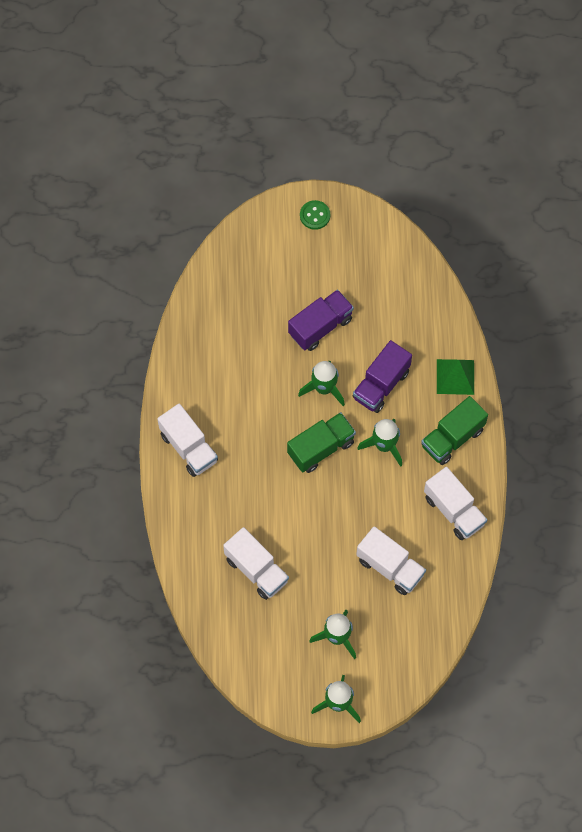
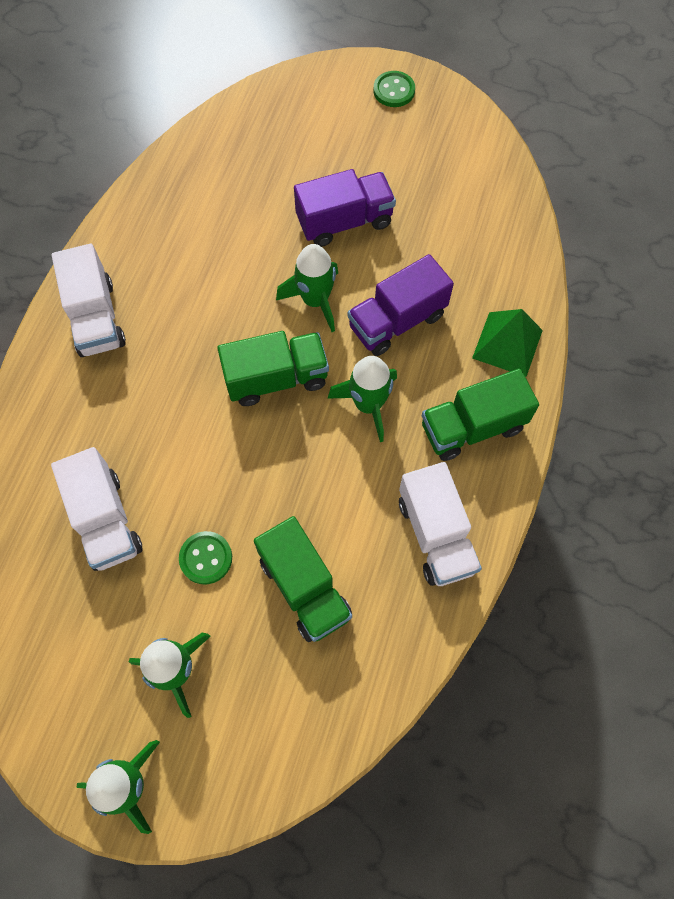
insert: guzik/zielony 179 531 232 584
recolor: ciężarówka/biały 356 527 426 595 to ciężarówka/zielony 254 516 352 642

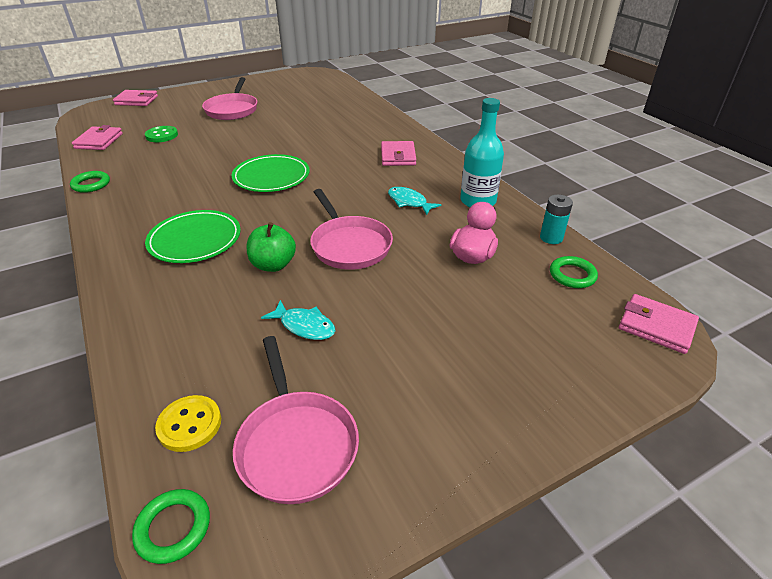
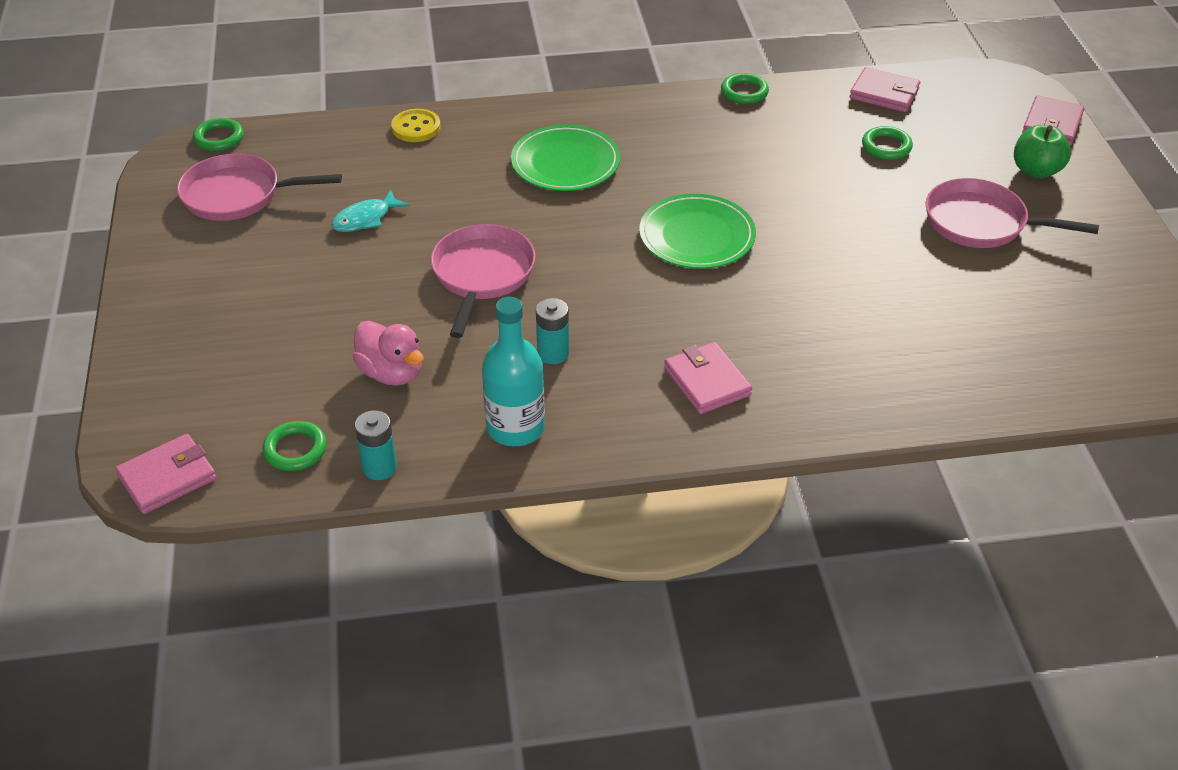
move: guzik/żółty 155 395 221 452 to 391 109 441 142; jabłko/zielony 247 222 296 272 to 1014 125 1071 179
replace: ryba/turkusowy 388 187 441 215 to bateria/turkusowy 536 298 569 364; guzik/zielony 145 126 178 142 to pierścień/zielony 862 126 913 160
rotate: patelnia/różowy 310 189 393 270 = 431 224 536 338 105 degrees clockwise; portfel/różowy 381 141 416 166 = 664 342 752 414 45 degrees clockwise

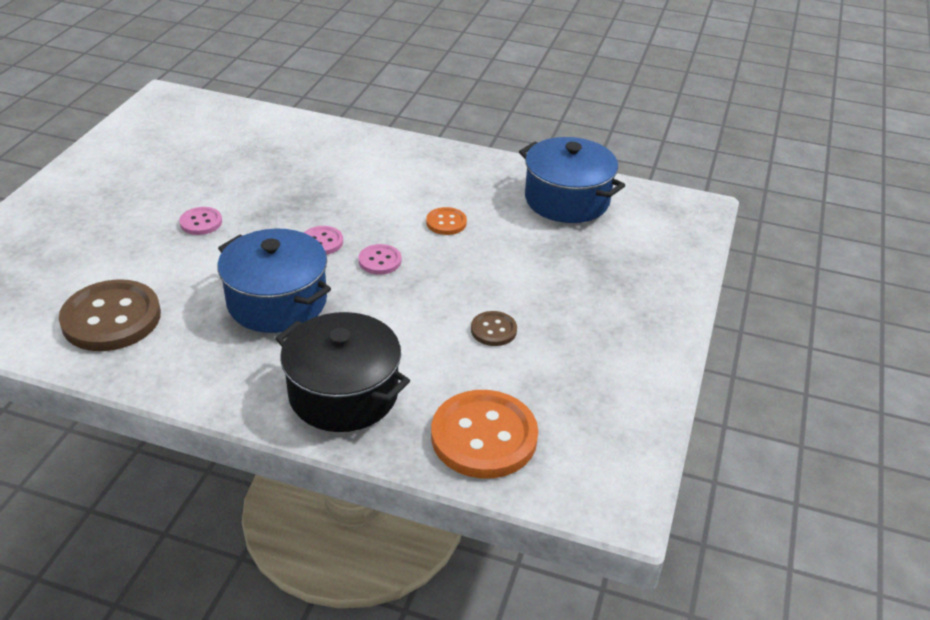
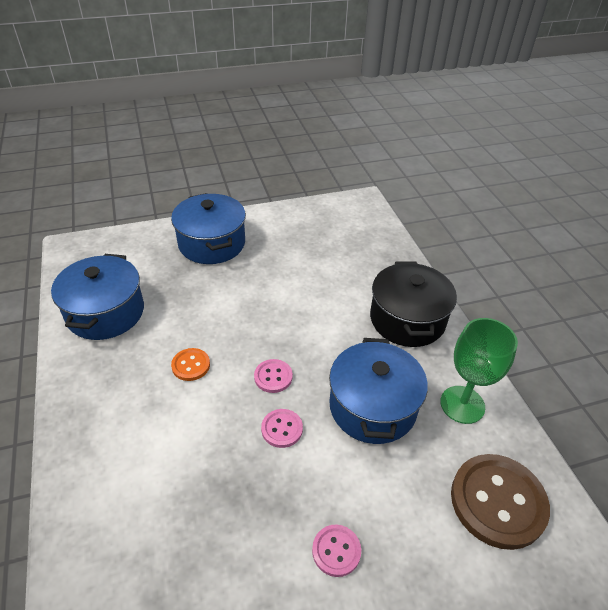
delete: guzik/pomarańczowy 431 390 538 479; guzik/brązowy 471 311 517 346
insert: garnek/niebieski 171 193 246 264; kielich/zielony 440 318 518 424

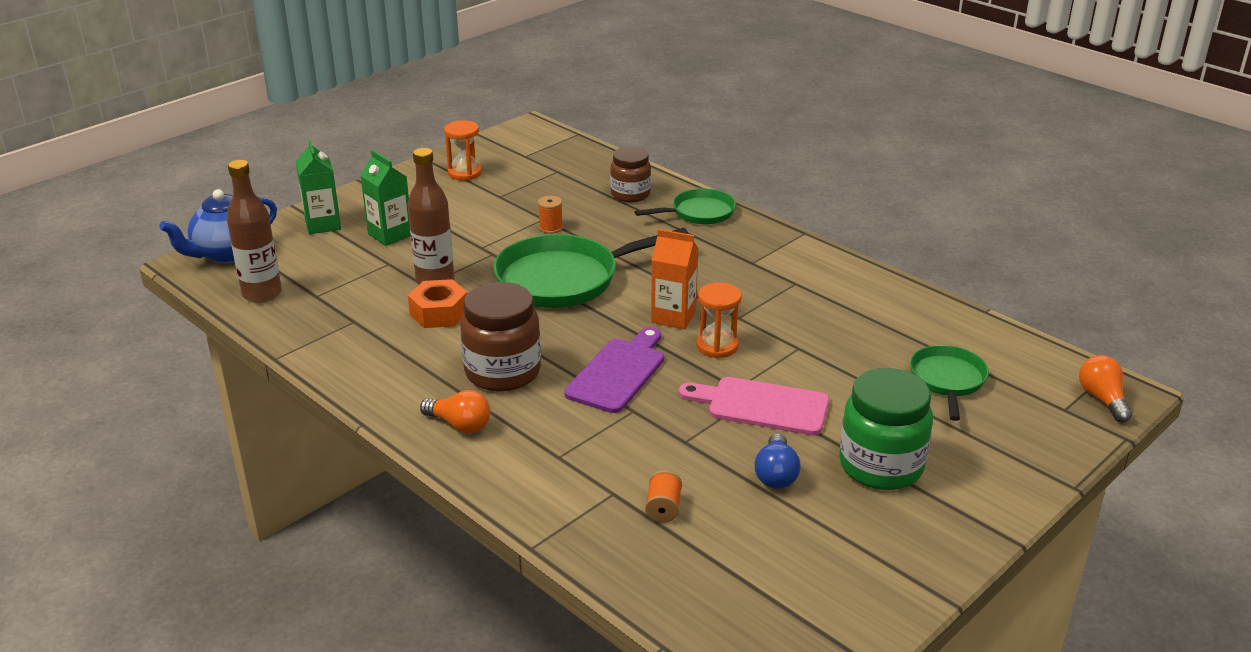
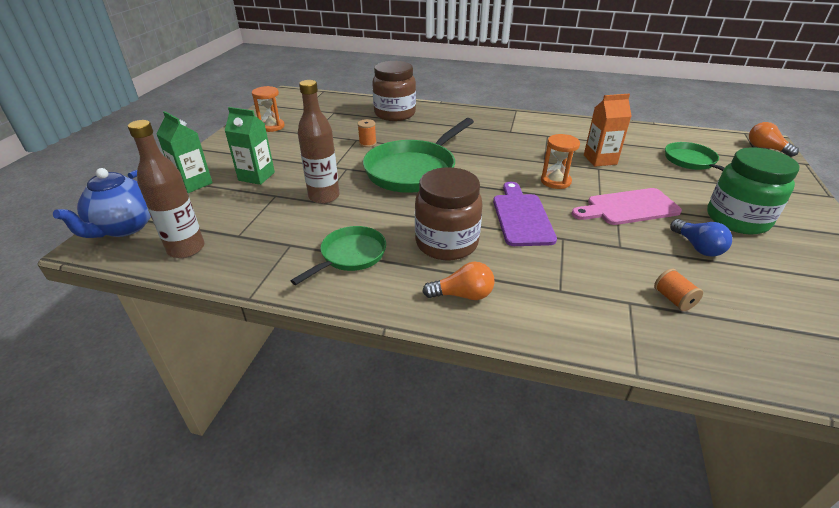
delete: nakrętka/pomarańczowy 408 279 468 328
move: patelnia/zielony 635 189 736 225 to 291 226 386 285; karton mleka/pomarańczowy 651 229 699 329 to 584 94 631 167
resize: słoik/brązowy 610 147 651 202 = 372 61 416 121 x1.54

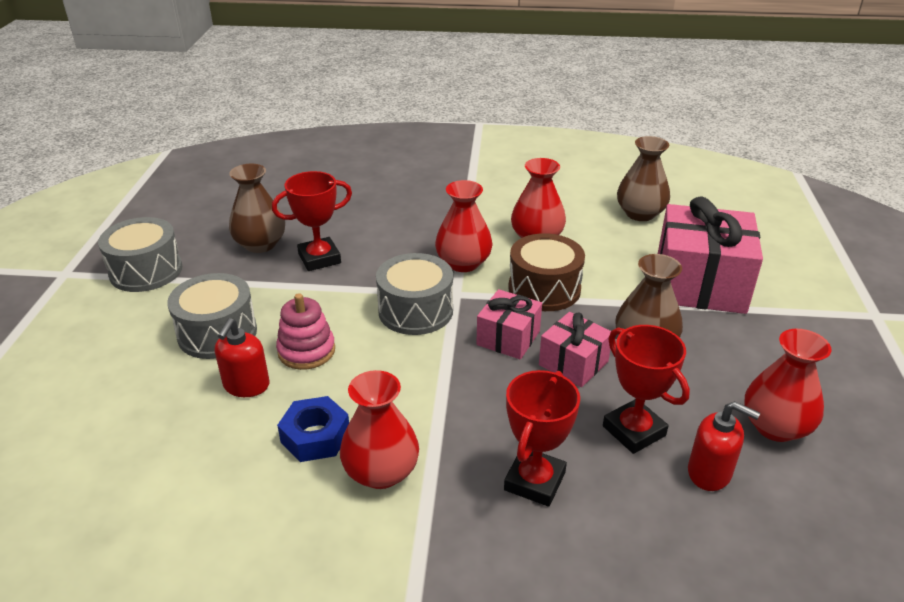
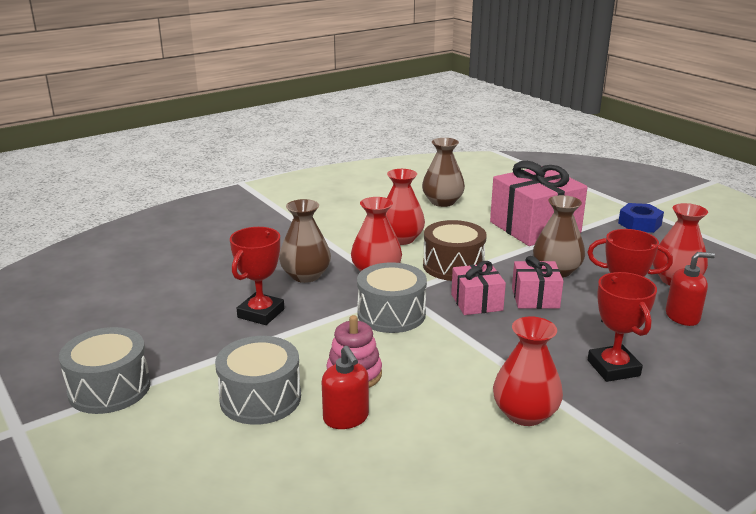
move: wazon/brązowy 229 164 285 253 to 279 199 331 283; nakrętka/niebieski 277 396 349 462 to 618 203 664 233

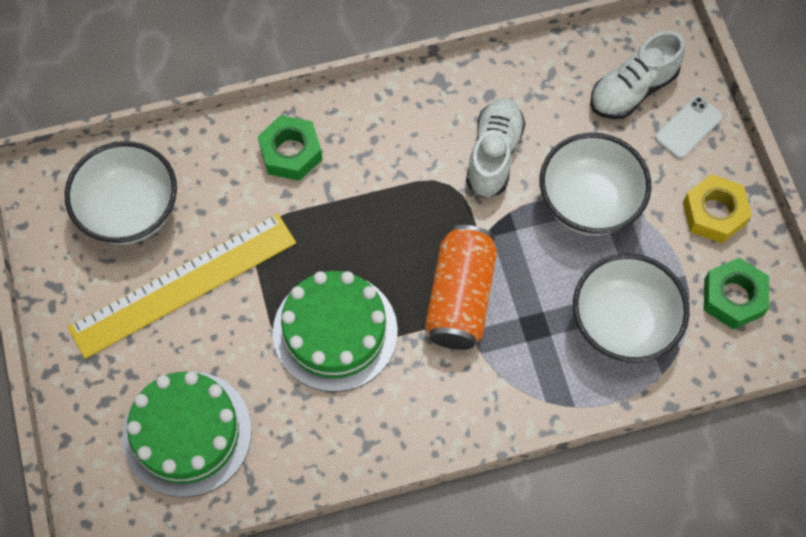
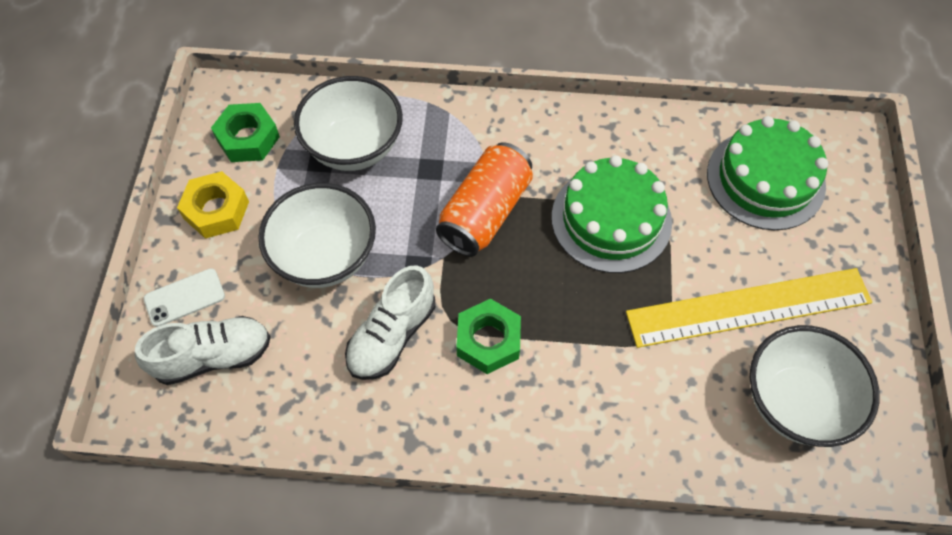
move: nakrętka/zielony 258 115 322 181 to 456 298 521 374

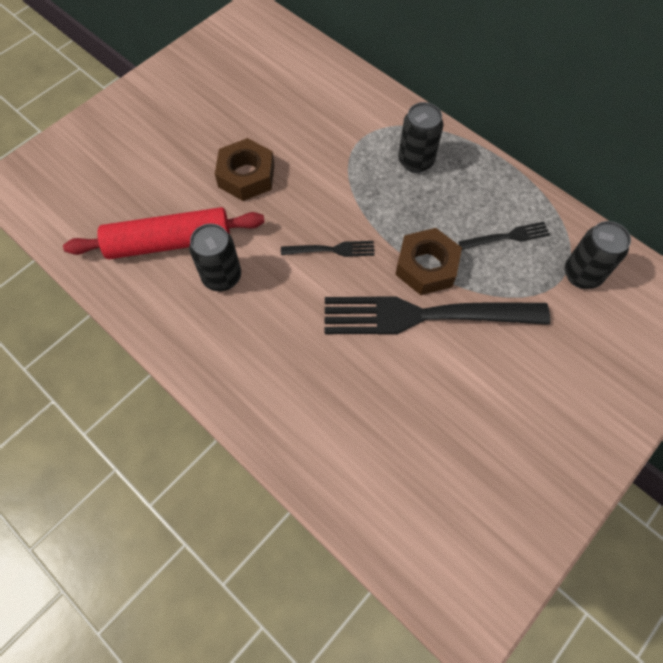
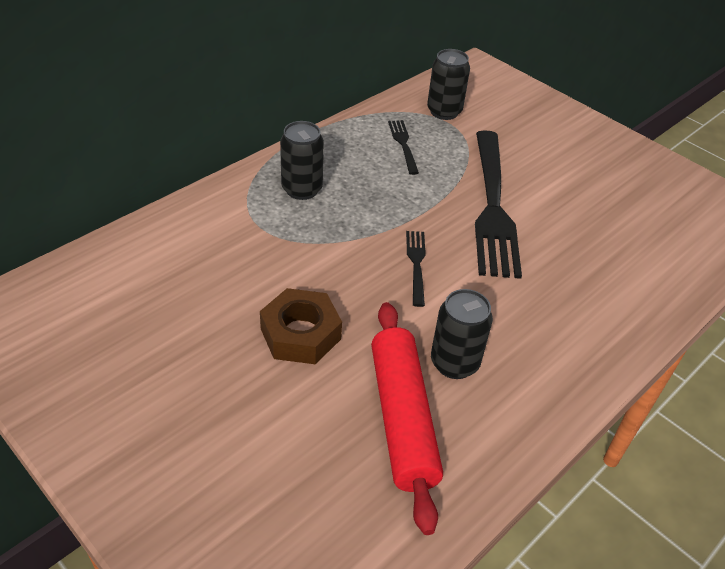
delete: nakrętka/brązowy 395 228 462 295

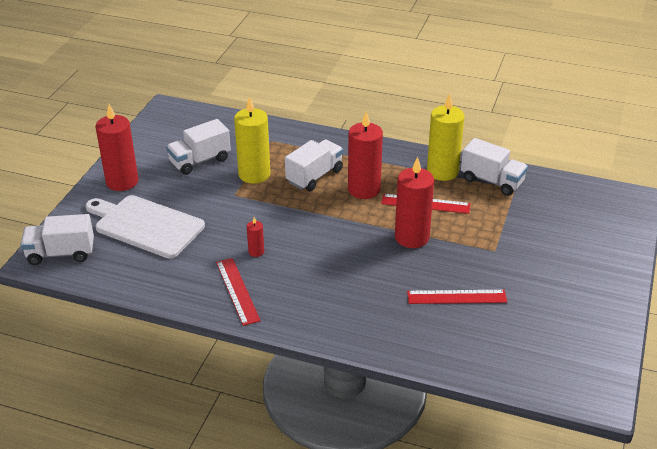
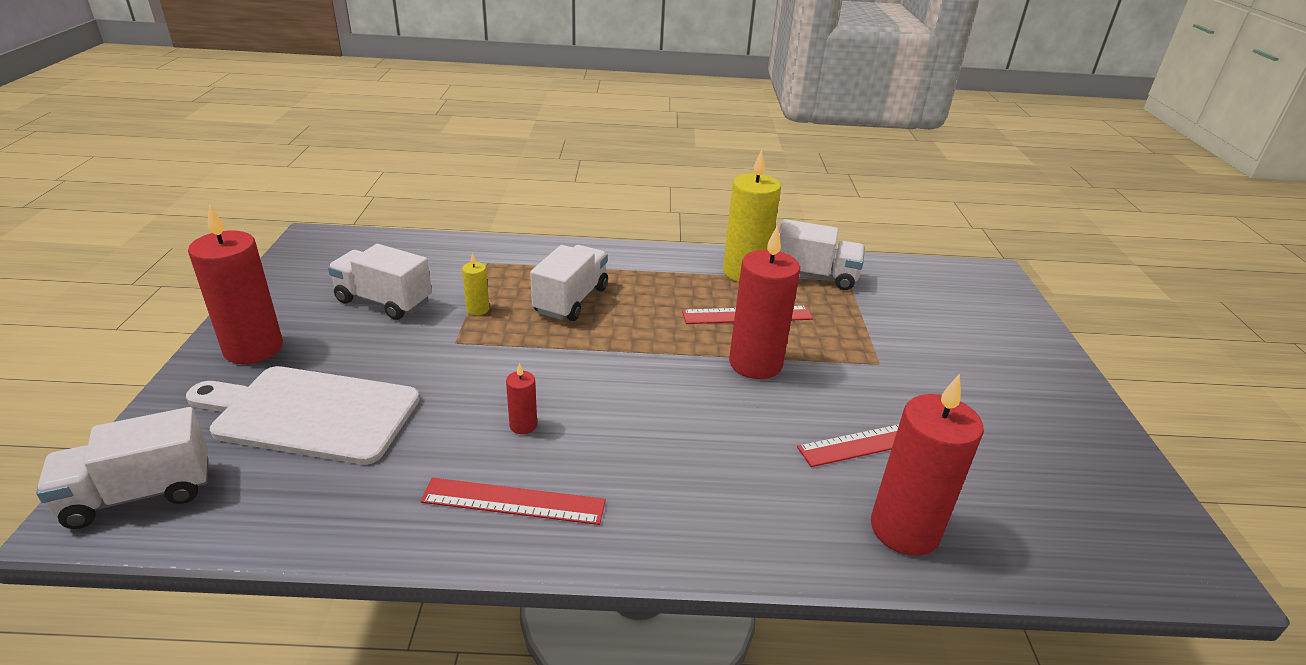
move: świeca/czerwony 348 111 383 199 to 871 374 984 556
rotate: ciężarówka/biały 166 119 231 175 = 328 244 432 320 75 degrees clockwise; linijka/czerwony 216 258 261 326 = 421 478 606 525 45 degrees counterclockwise
resize: świeca/żółty 234 96 271 184 = 462 253 489 315 x0.45

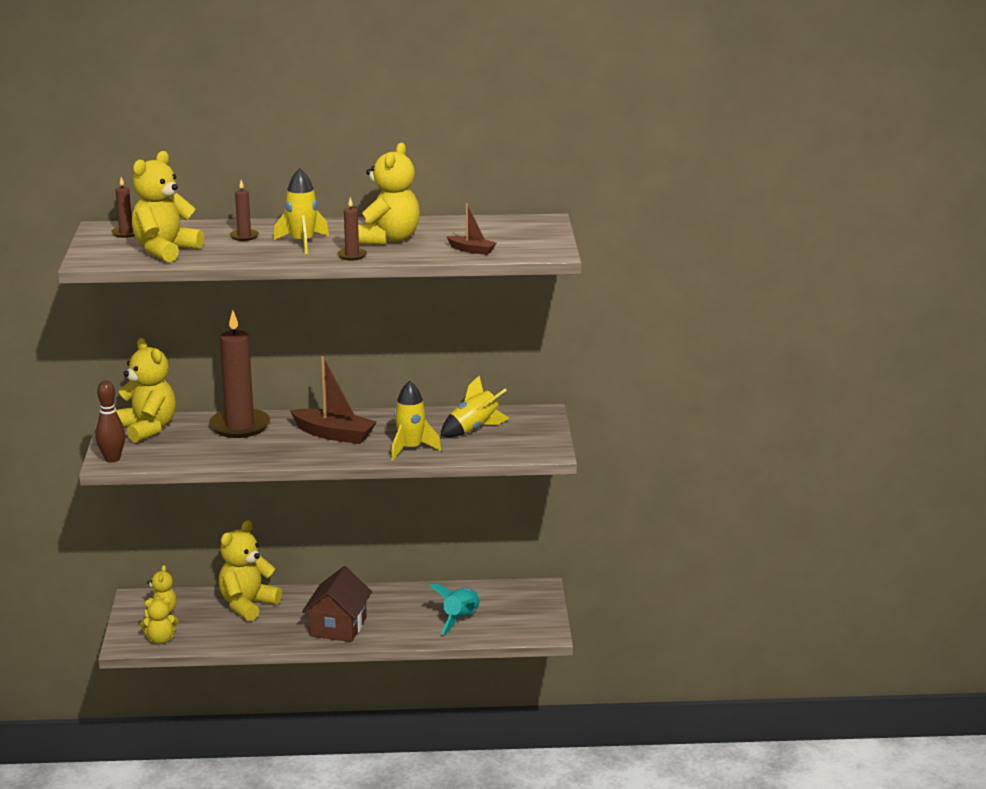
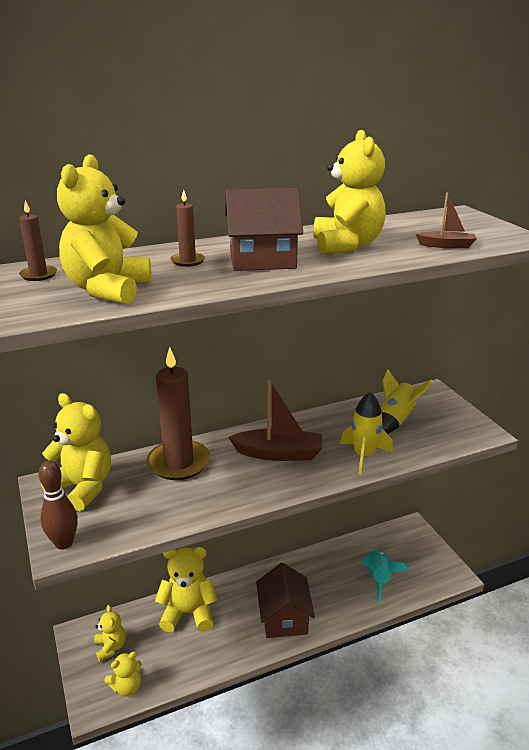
delete: świeca/brązowy 337 197 367 260
replace: rakieta/żółty 273 168 329 254 to domek/brązowy 225 188 303 271
rotate: miś/żółty 219 520 282 621 = 155 547 217 632 75 degrees clockwise

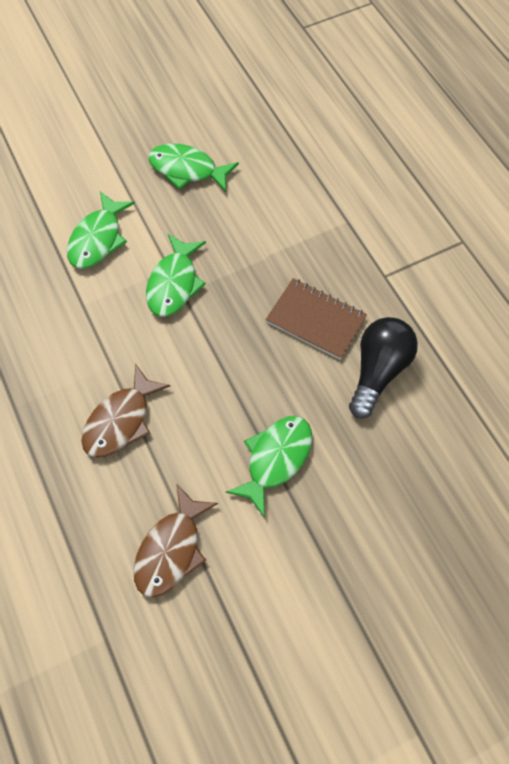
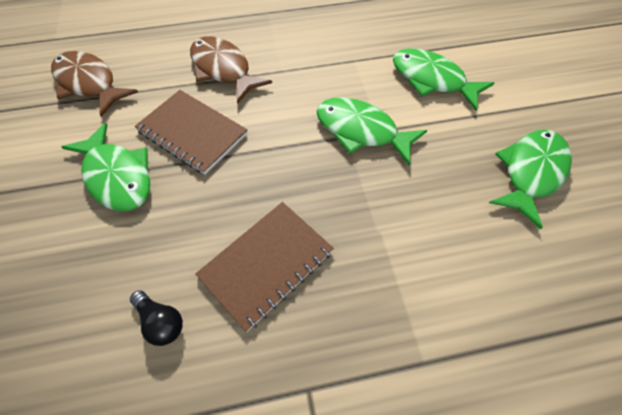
insert: zeszyt/brązowy 135 90 248 174
resize: żarówka/czarny 349 317 418 418 = 130 290 183 346 x0.48

